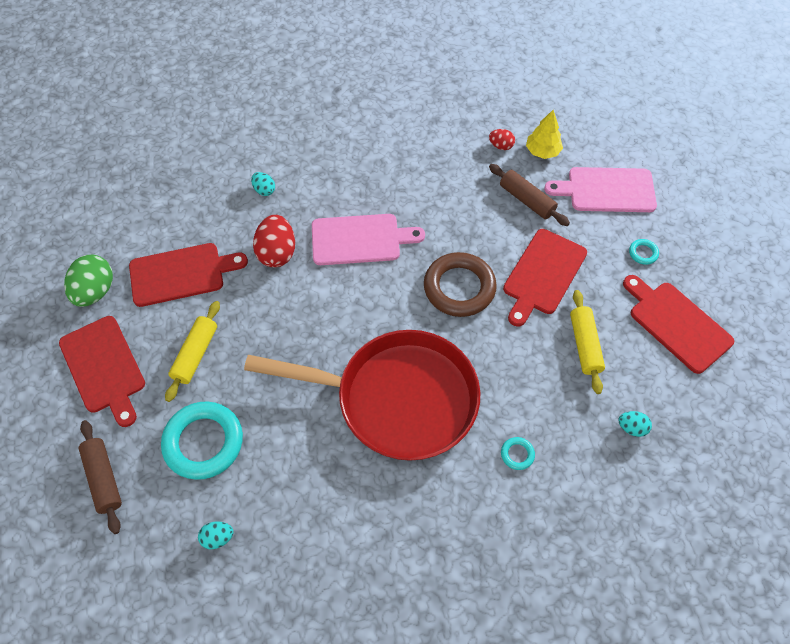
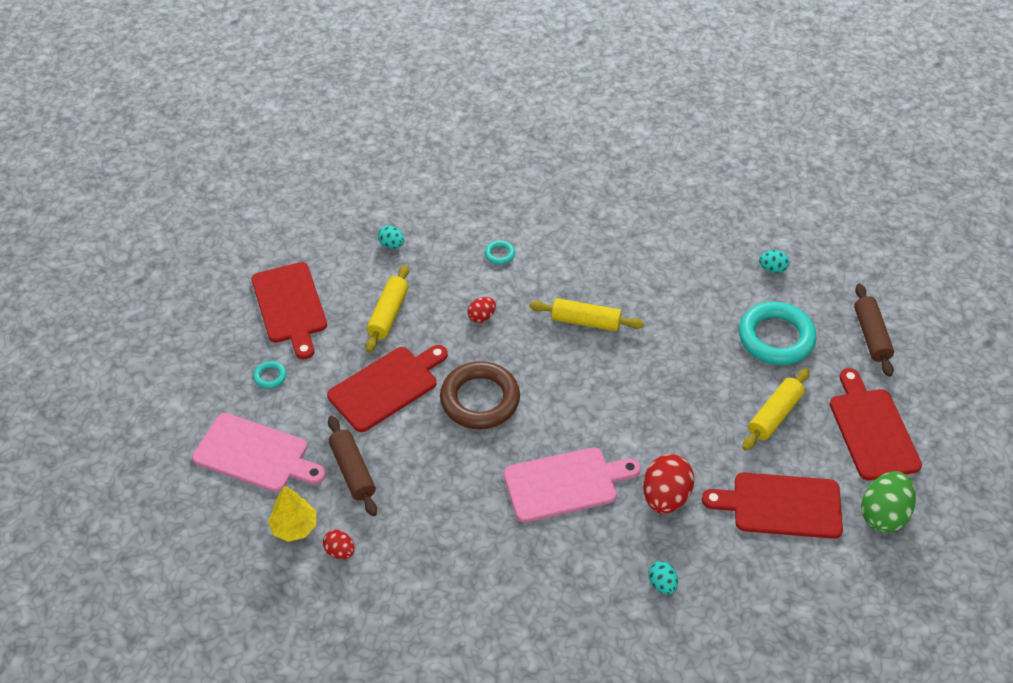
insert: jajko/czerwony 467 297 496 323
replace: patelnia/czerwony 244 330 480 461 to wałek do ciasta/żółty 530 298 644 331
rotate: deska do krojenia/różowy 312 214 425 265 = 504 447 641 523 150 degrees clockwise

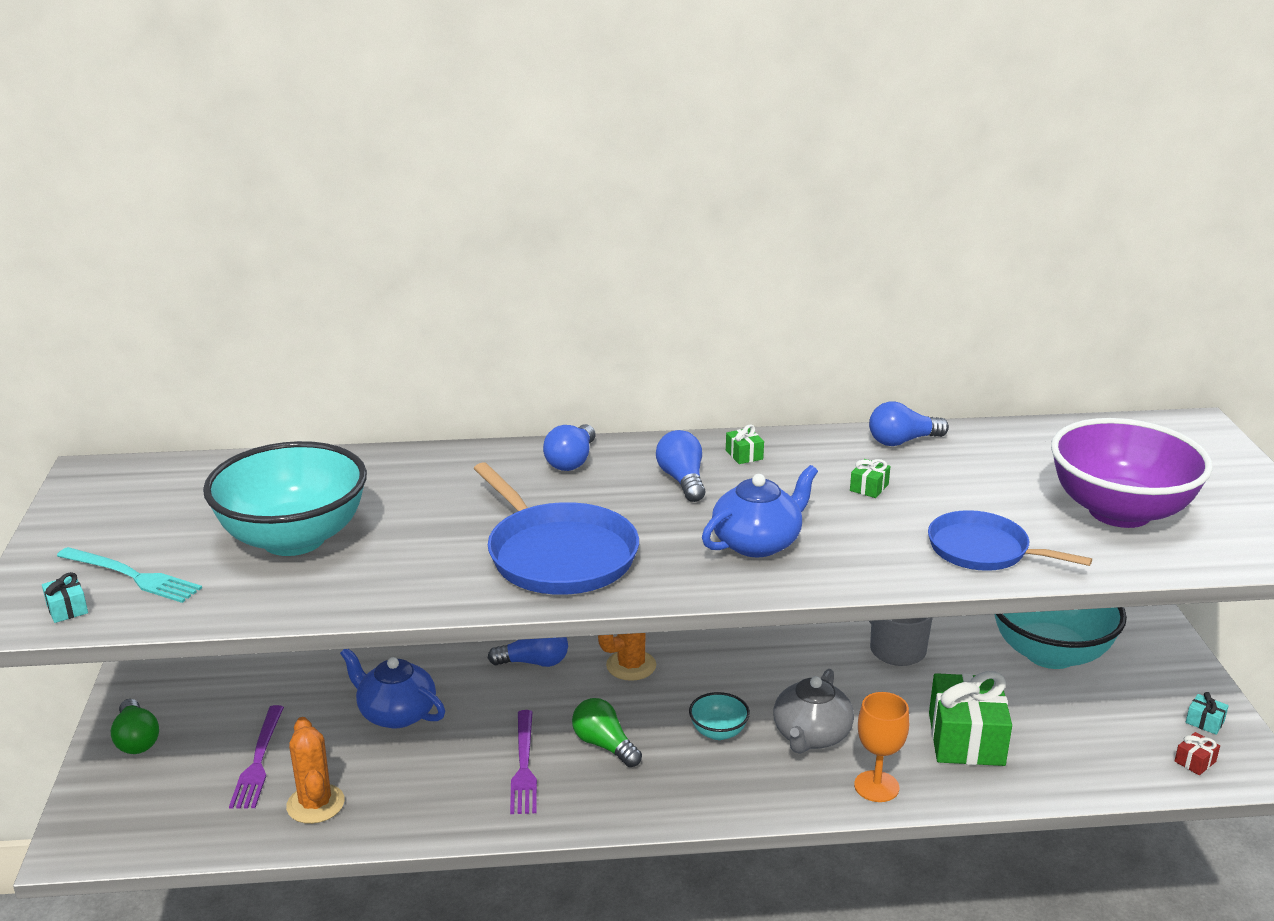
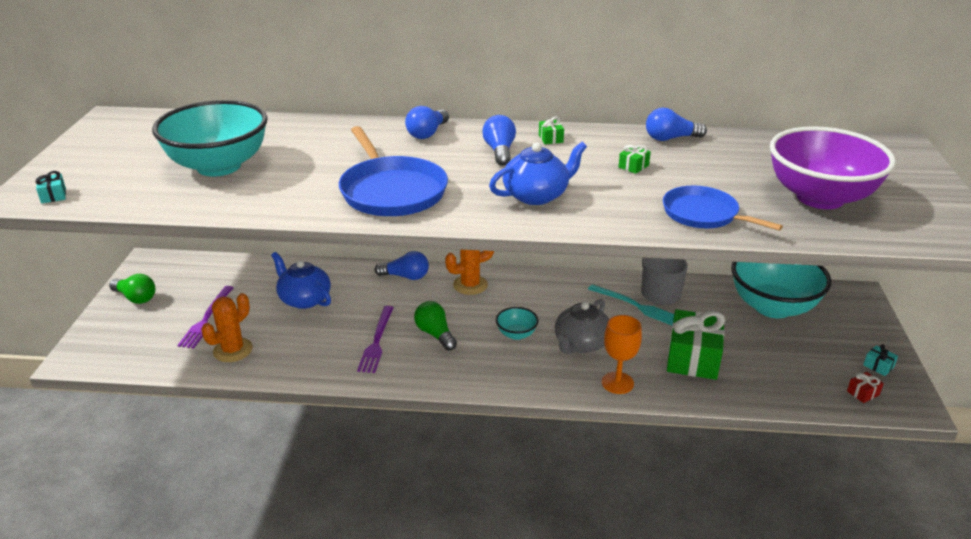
move: widelec/turkusowy 57 547 202 603 to 588 284 674 325
rotate: żarówka/zielony 111 699 159 754 = 109 274 155 304 45 degrees counterclockwise; kaktus/pomarańczowy 286 717 345 824 = 201 293 253 362 45 degrees clockwise

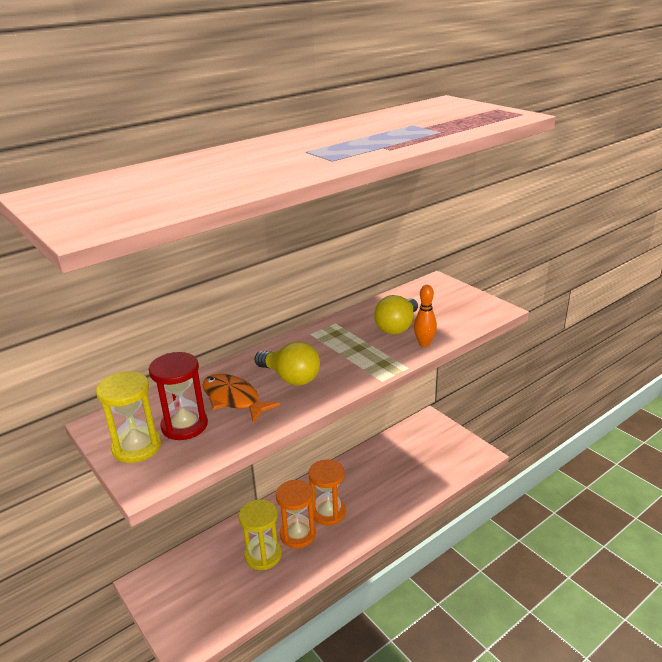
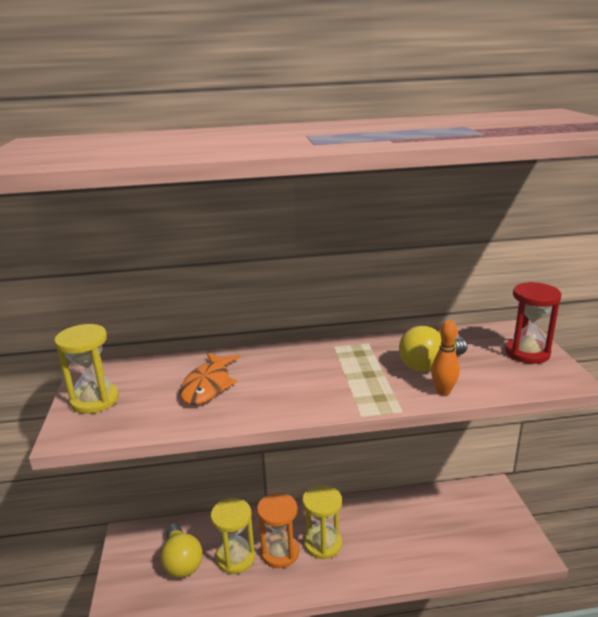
move: żarówka/żółty 255 341 320 386 to 161 523 203 578; klepsydra/czerwony 149 352 208 440 to 505 282 562 364
recolor: klepsydra/pomarańczowy 308 459 346 526 to klepsydra/żółty 302 485 342 559
rotate: ryba/pomarańczowy 202 374 281 423 = 180 353 240 405 150 degrees counterclockwise

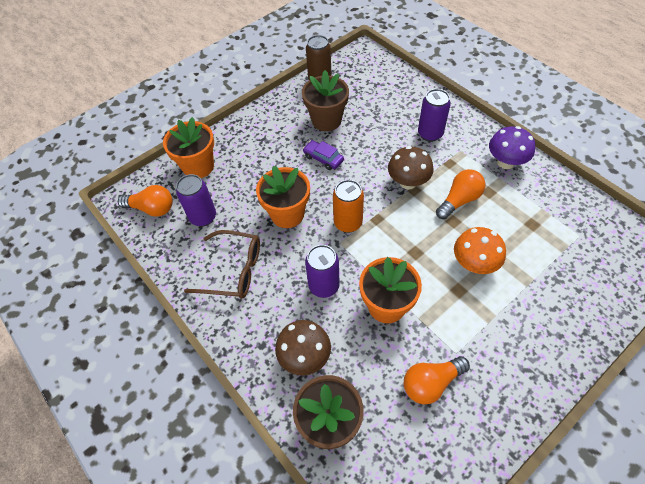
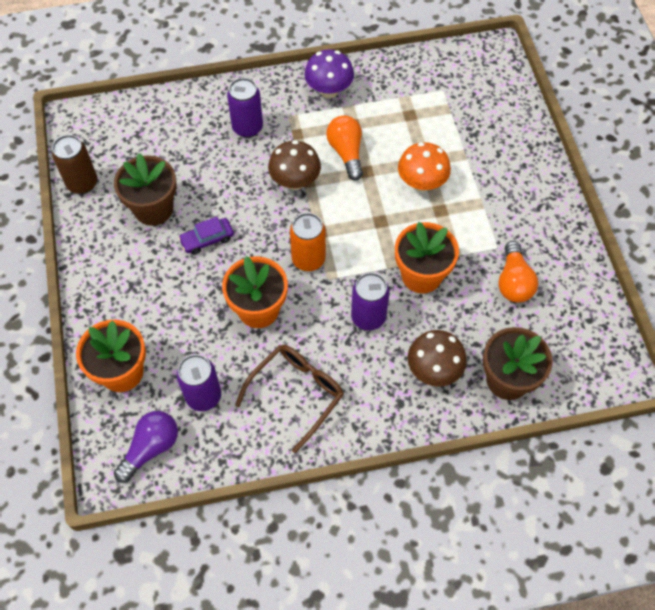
recolor: żarówka/pomarańczowy 118 185 173 217 to żarówka/fioletowy 114 411 178 483

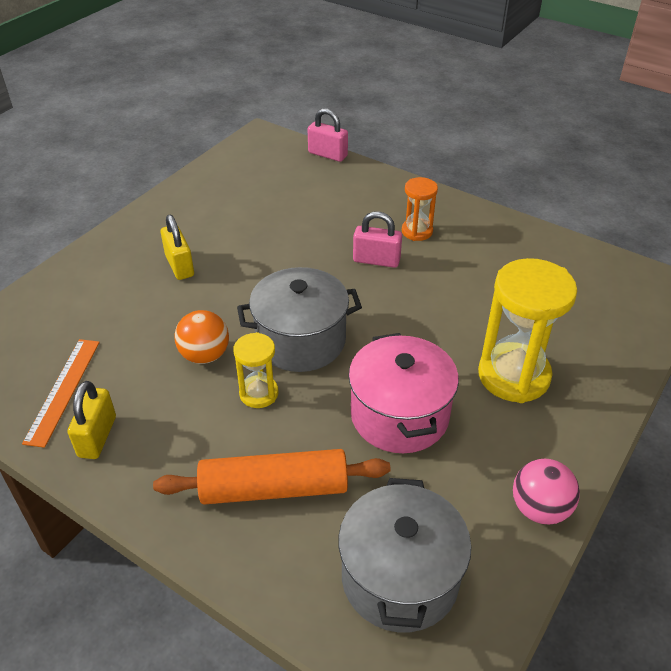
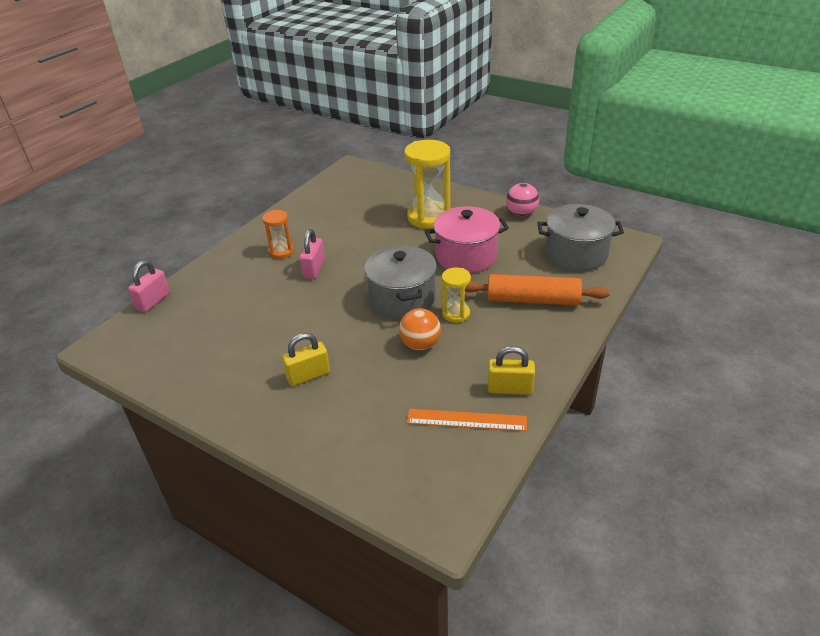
rotate: wałek do ciasta/pomarańczowy 153 449 391 505 = 465 274 610 306 75 degrees counterclockwise

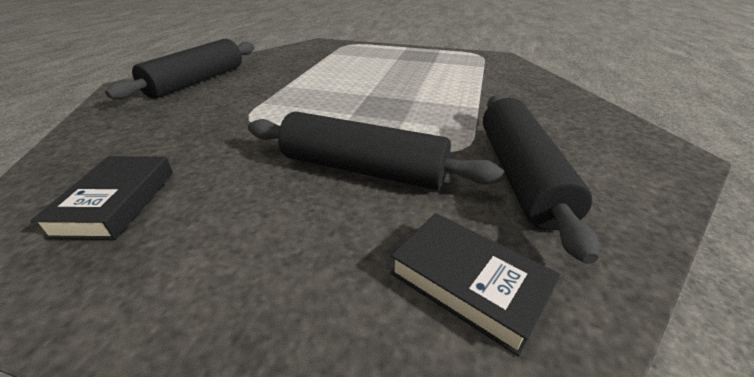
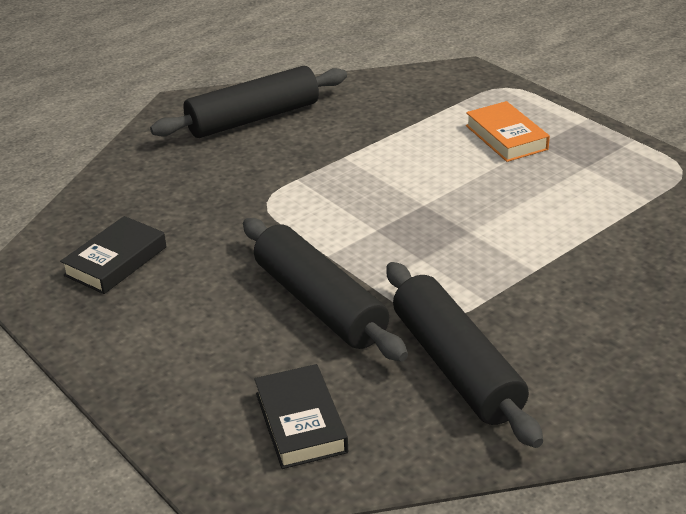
insert: książka/pomarańczowy 466 101 550 162
rotate: wałek do ciasta/czarny 483 95 599 264 = 387 262 543 448 60 degrees counterclockwise

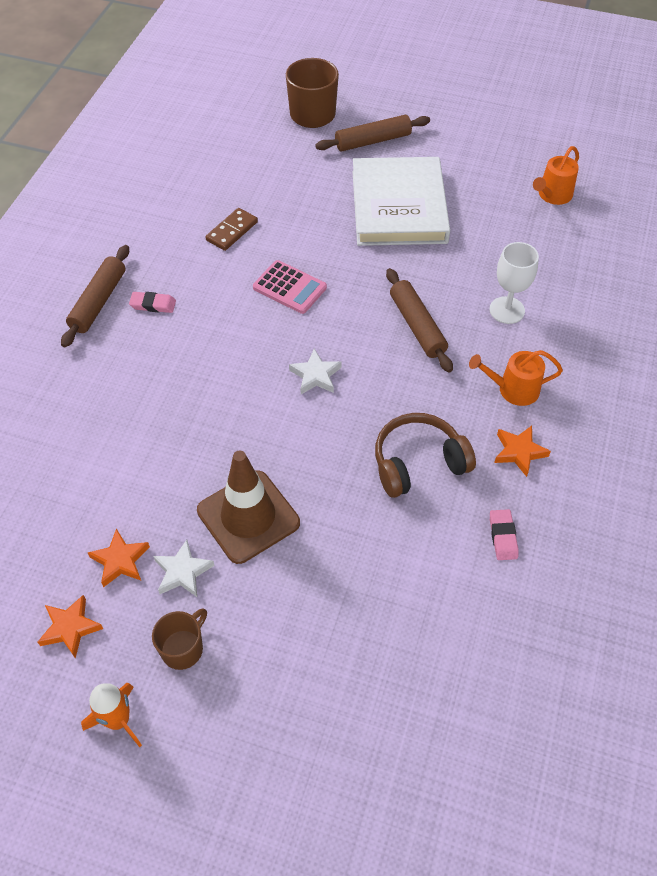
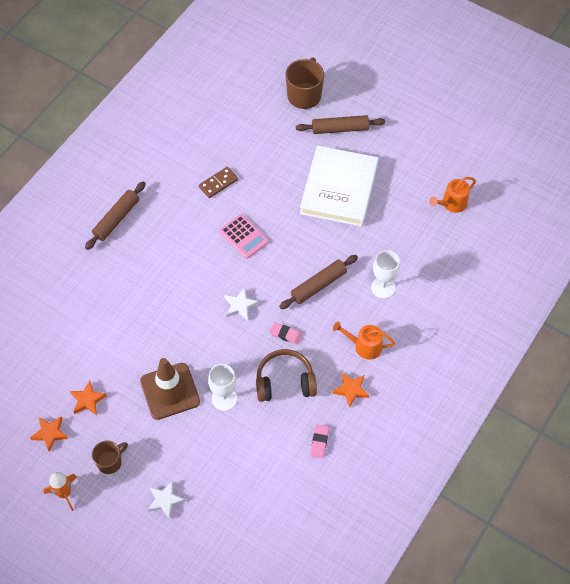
insert: kielich/biały 208 364 237 411
move: gwiazda/biały 153 540 214 597 to 148 481 185 519; gumka do mazania/różowy 129 292 176 313 to 270 322 302 345
rotate: wałek do ciasta/brązowy 386 268 453 372 = 279 255 358 309 60 degrees clockwise

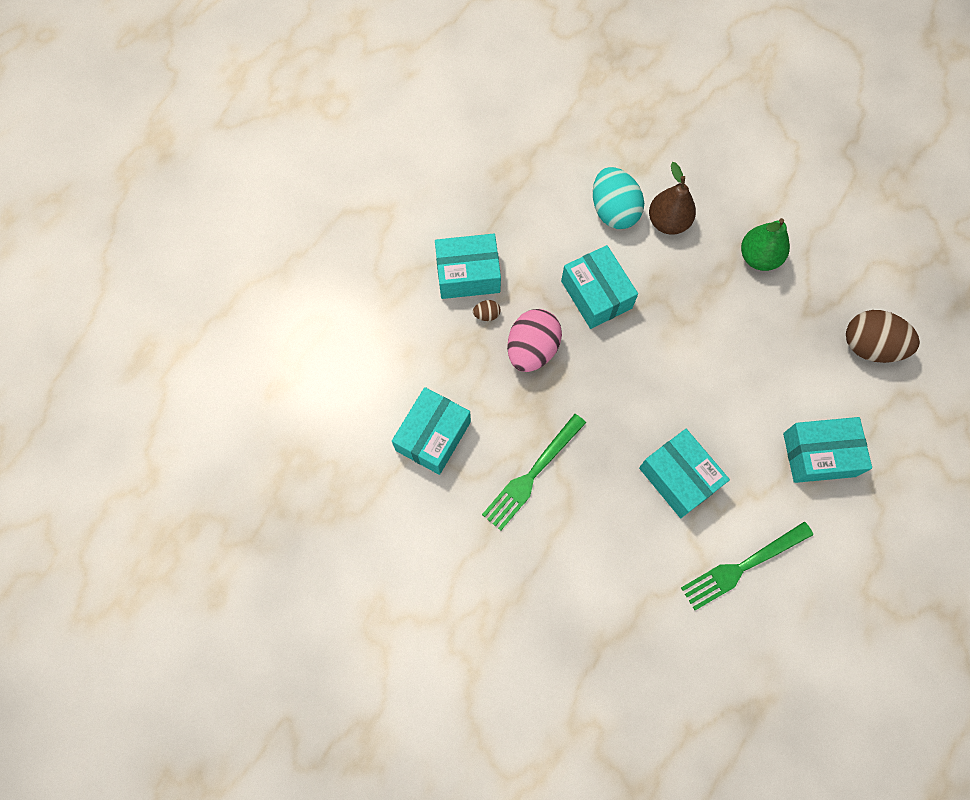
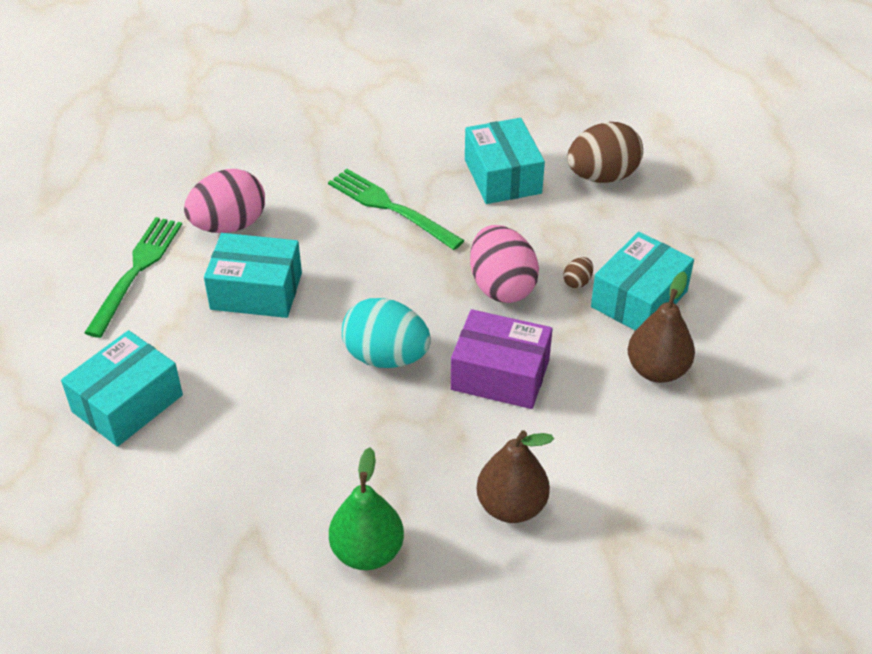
insert: jajko/różowy 184 169 265 233; gruszka/brązowy 628 272 695 383
move: jajko/turkusowy 593 167 644 229 to 342 298 431 368; jajko/brązowy 846 310 920 363 to 567 122 643 183
recolor: pudełko/turkusowy 561 245 638 329 to pudełko/fioletowy 451 309 552 409
rotate: widelec/zielony 482 414 586 531 = 328 169 465 250 45 degrees counterclockwise

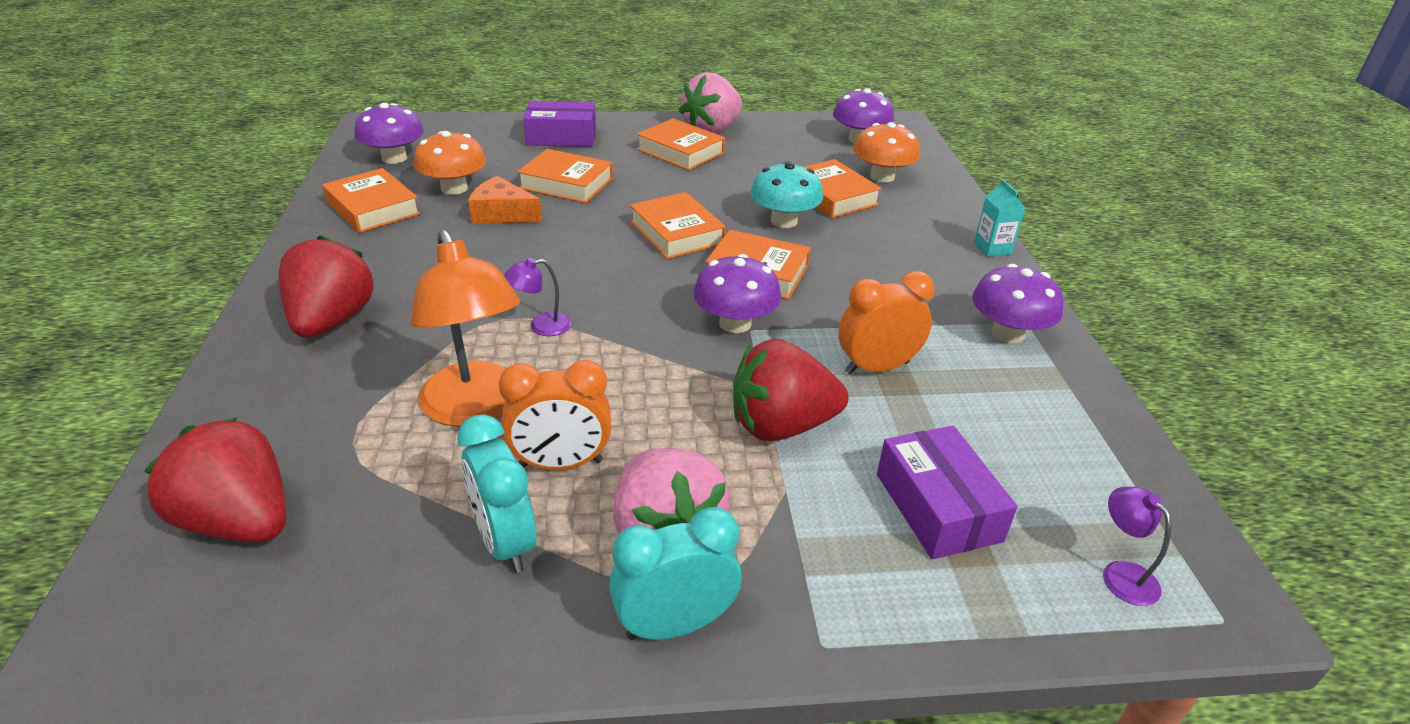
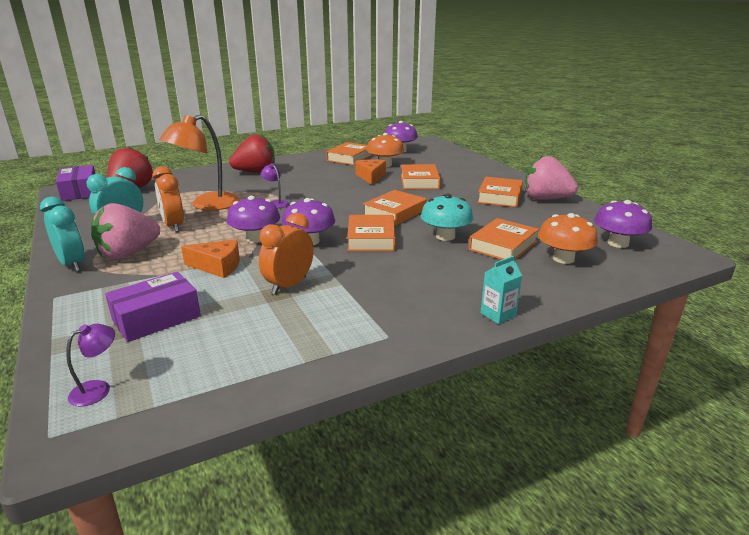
move: pudełko/fioletowy 523 101 596 147 to 56 165 95 201; grzyb/fioletowy 972 264 1064 343 to 227 196 280 243
replace: truskawka/czerwony 733 339 849 441 to ser/pomarańczowy 181 239 240 278
rotate: budzik/pomarańczowy 839 271 935 375 = 259 213 314 295 105 degrees counterclockwise

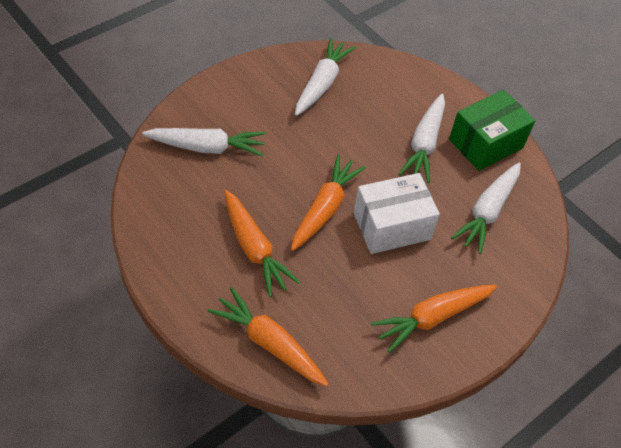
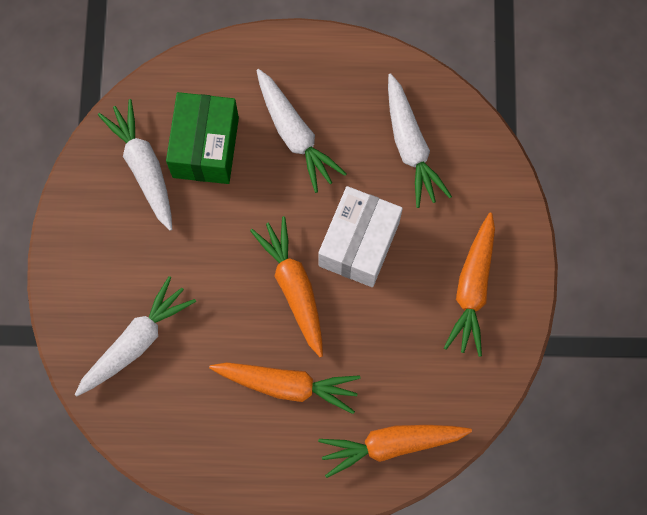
move: pudełko/zielony 449 90 535 171 to 166 92 239 184

